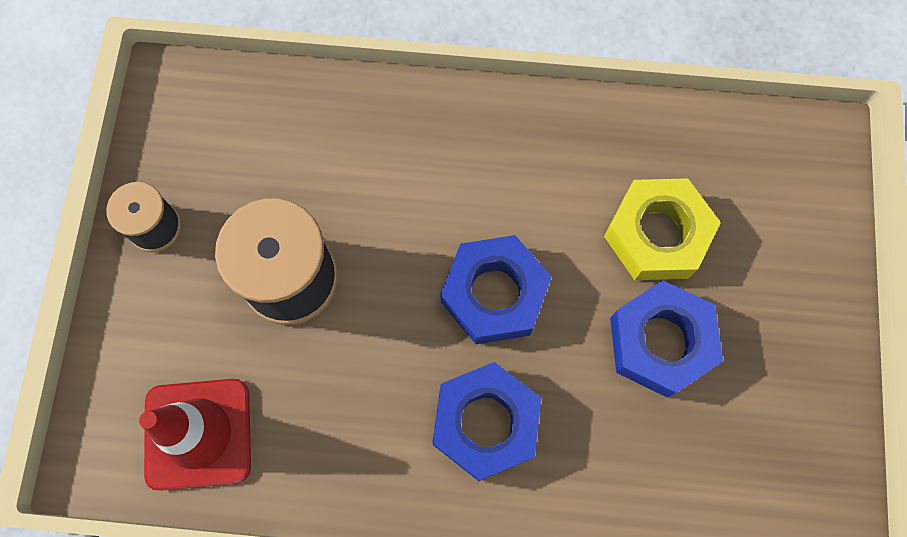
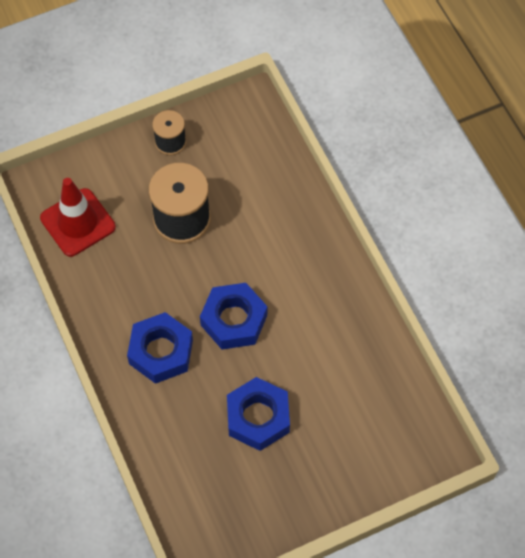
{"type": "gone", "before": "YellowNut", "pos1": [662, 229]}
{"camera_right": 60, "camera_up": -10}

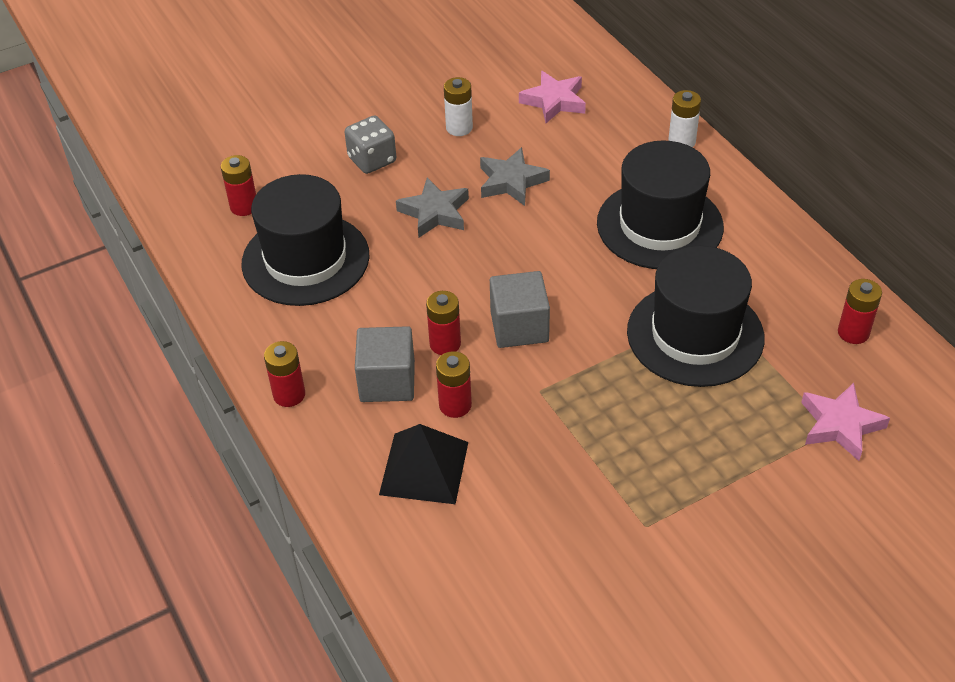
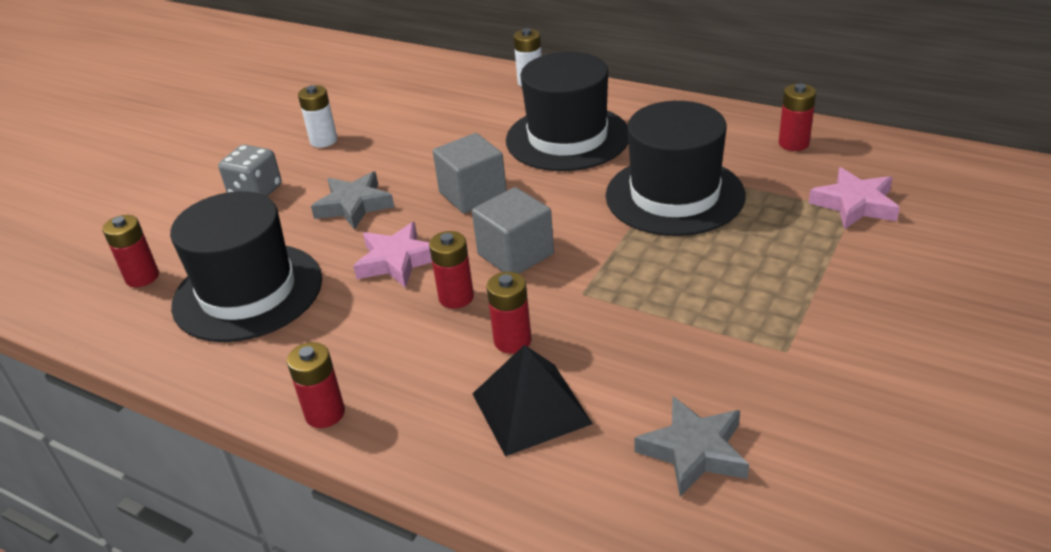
{"type": "shifted", "before": "PinkStar", "pos1": [552, 97], "pos2": [392, 255]}
{"type": "shifted", "before": "GreyCube", "pos1": [385, 364], "pos2": [470, 173]}
{"type": "shifted", "before": "GreyStar", "pos1": [515, 176], "pos2": [691, 446]}
{"camera_right": -30, "camera_up": -10}

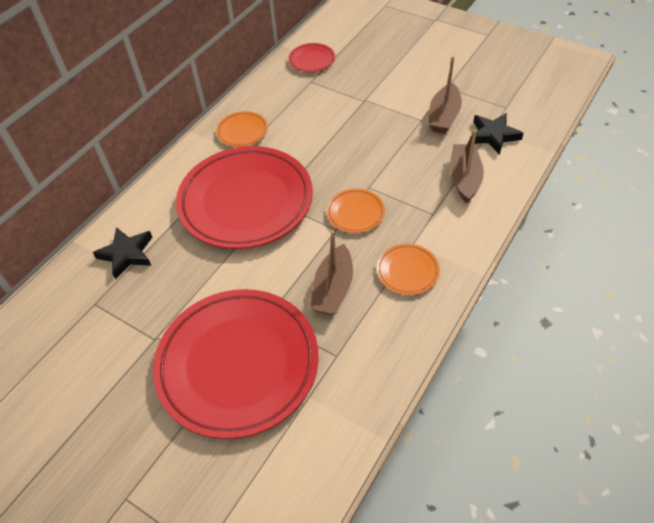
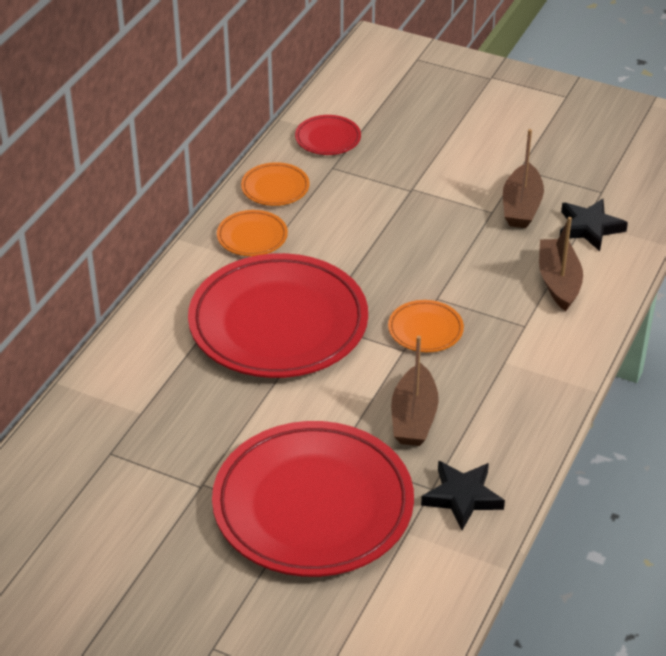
{"type": "shifted", "before": "OrangePlate", "pos1": [408, 269], "pos2": [275, 184]}
{"type": "shifted", "before": "BlackStar", "pos1": [123, 253], "pos2": [463, 495]}
{"camera_right": -10, "camera_up": -10}

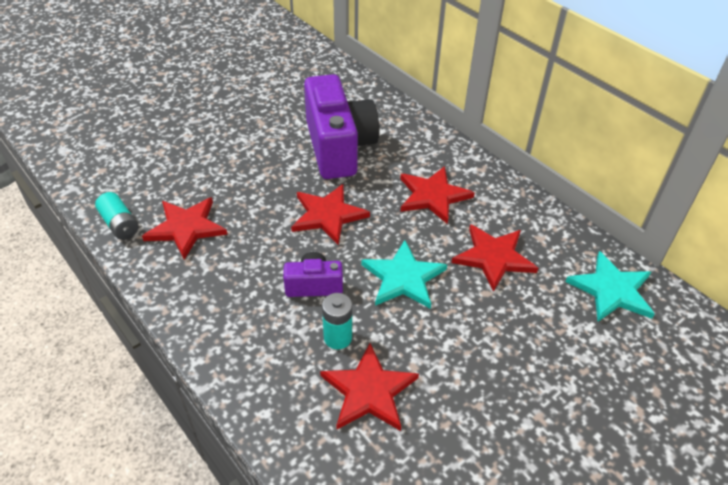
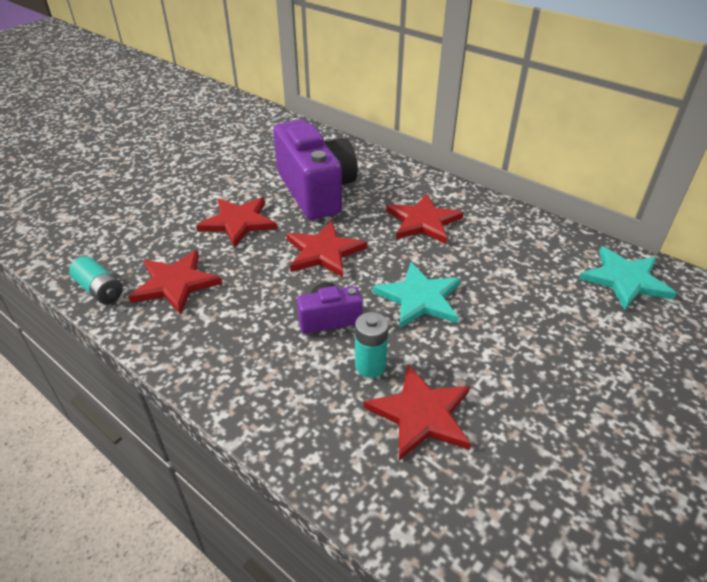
{"type": "shifted", "before": "RedStar", "pos1": [494, 258], "pos2": [236, 222]}
{"camera_right": -10, "camera_up": -5}

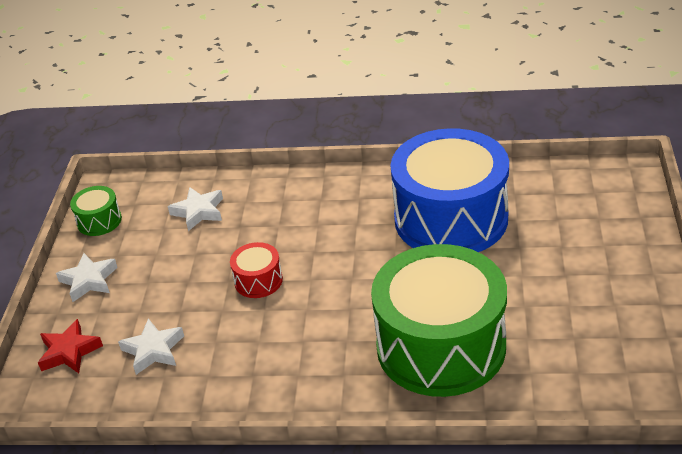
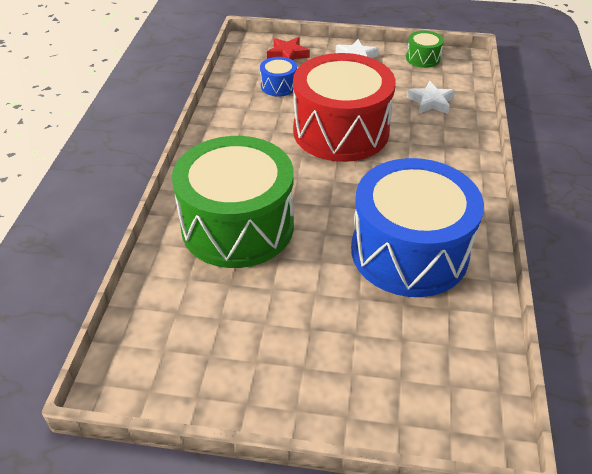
{"type": "swapped", "before": "WhiteStar", "after": "BlueDrum", "pos1": [151, 346], "pos2": [278, 77]}
{"type": "scaled", "before": "RedDrum", "pos1": [256, 270], "pos2": [344, 107], "scale": 2.43}
{"camera_right": 90, "camera_up": 5}

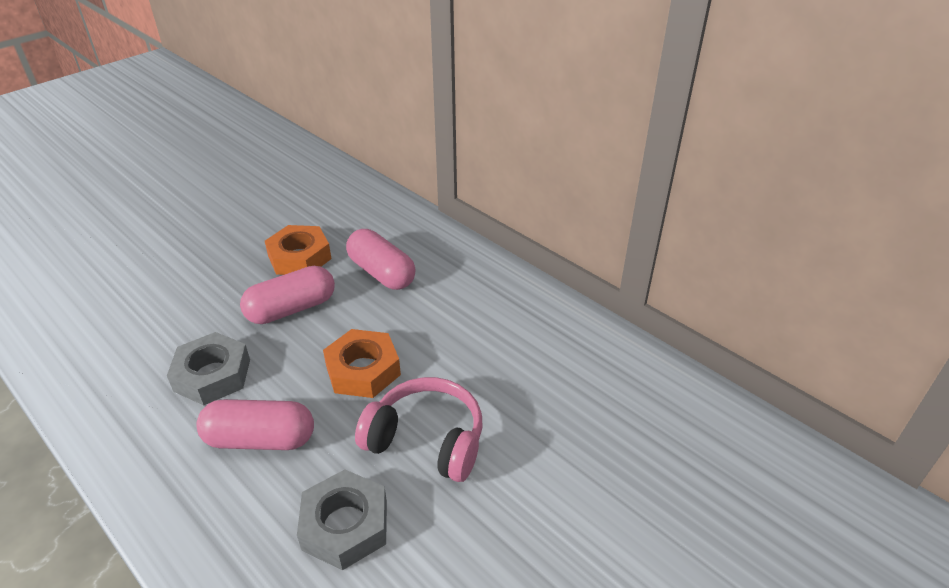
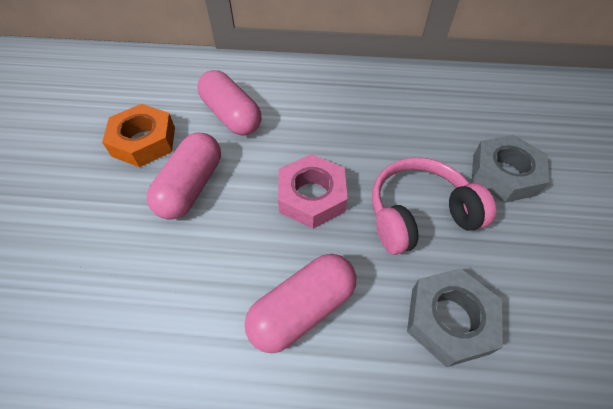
{"type": "rotated", "before": "PinkCapsule", "pos1": [381, 259], "pos2": [230, 103], "turn": 45}
{"type": "repainted", "before": "OrangeNut", "after": "PinkNut", "pos1": [362, 363], "pos2": [313, 191]}
{"type": "shifted", "before": "GreyNut", "pos1": [208, 368], "pos2": [511, 169]}
{"camera_right": -40, "camera_up": 15}

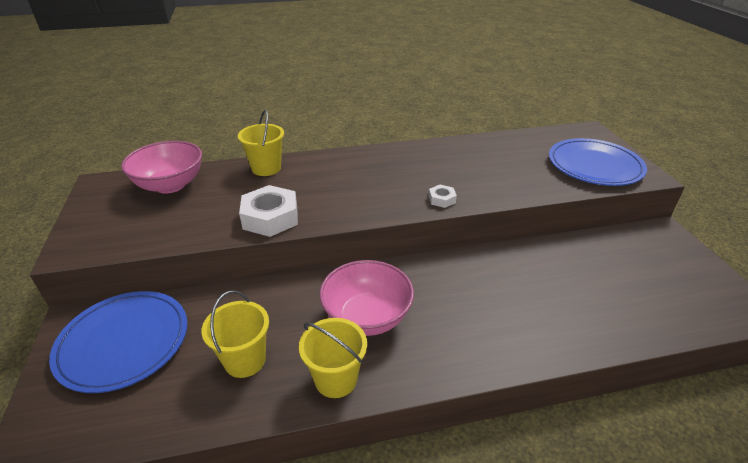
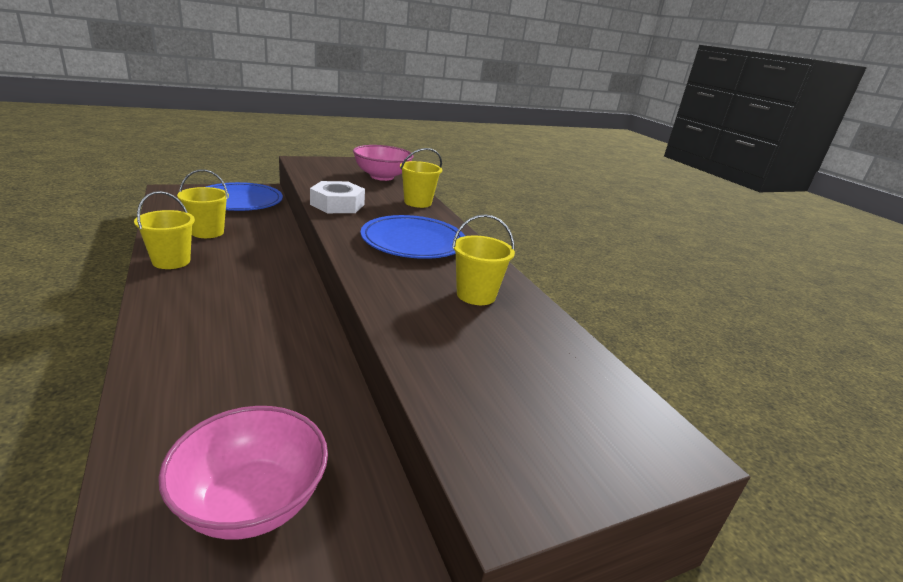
{"type": "shifted", "before": "PinkBowl", "pos1": [367, 298], "pos2": [243, 473]}
{"type": "shifted", "before": "BluePlate", "pos1": [598, 162], "pos2": [413, 237]}
{"type": "new", "after": "YellowBucket", "pos2": [483, 259]}
{"type": "gone", "before": "WhiteNut", "pos1": [442, 196]}
{"camera_right": 75, "camera_up": -10}

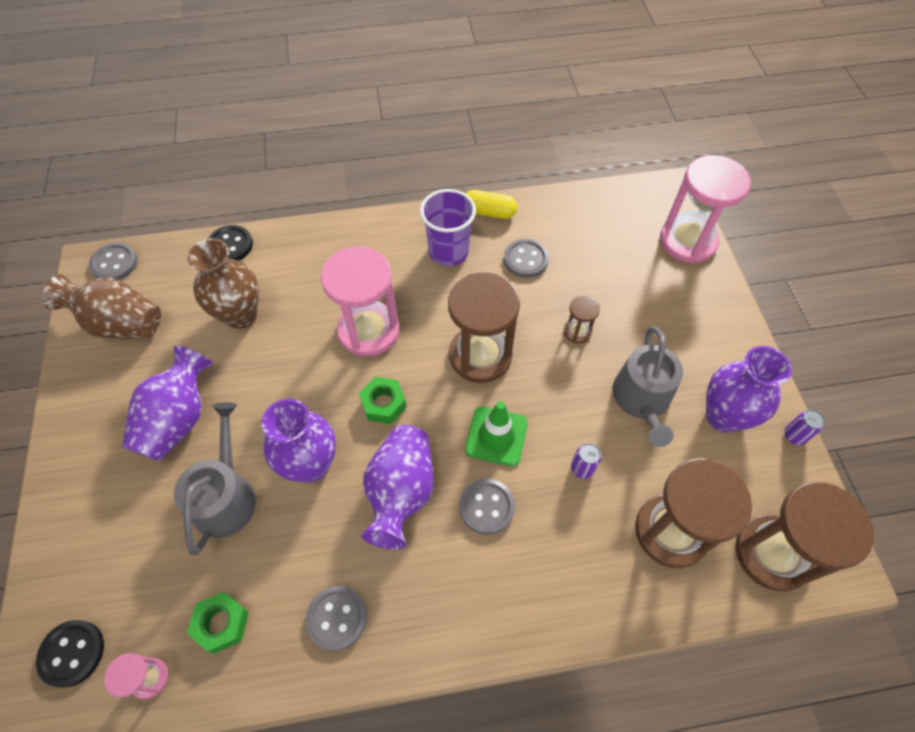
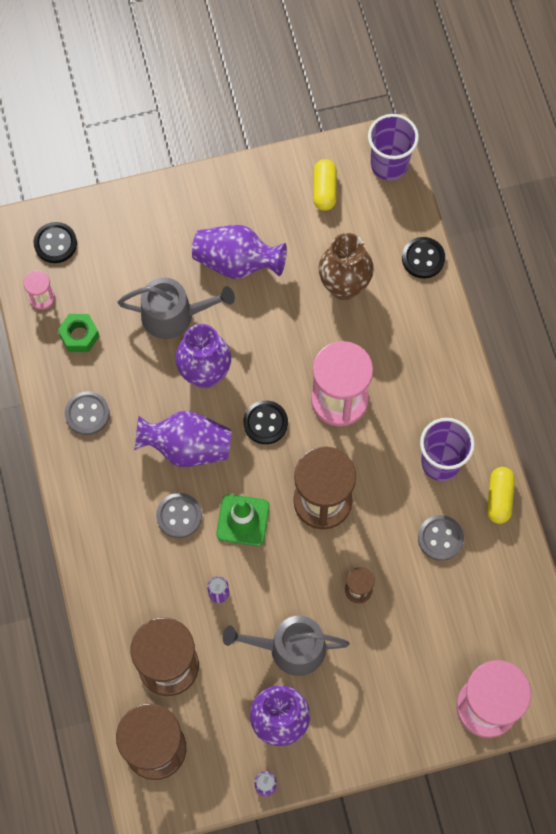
{"type": "swapped", "before": "GreenNut", "after": "BlackButton", "pos1": [383, 400], "pos2": [266, 422]}
{"type": "swapped", "before": "BrownVase", "after": "YellowCapsule", "pos1": [102, 306], "pos2": [325, 185]}
{"type": "swapped", "before": "GreyButton", "after": "PurpleCup", "pos1": [113, 261], "pos2": [393, 147]}
{"camera_right": 85, "camera_up": 10}

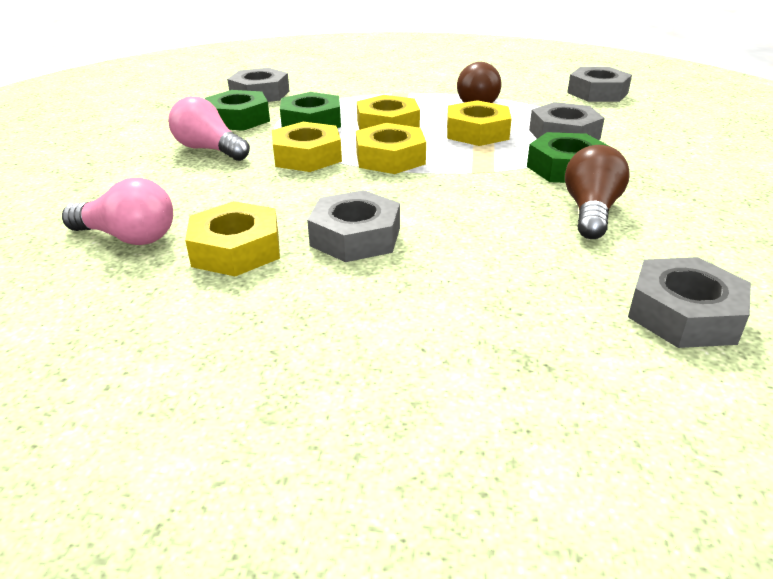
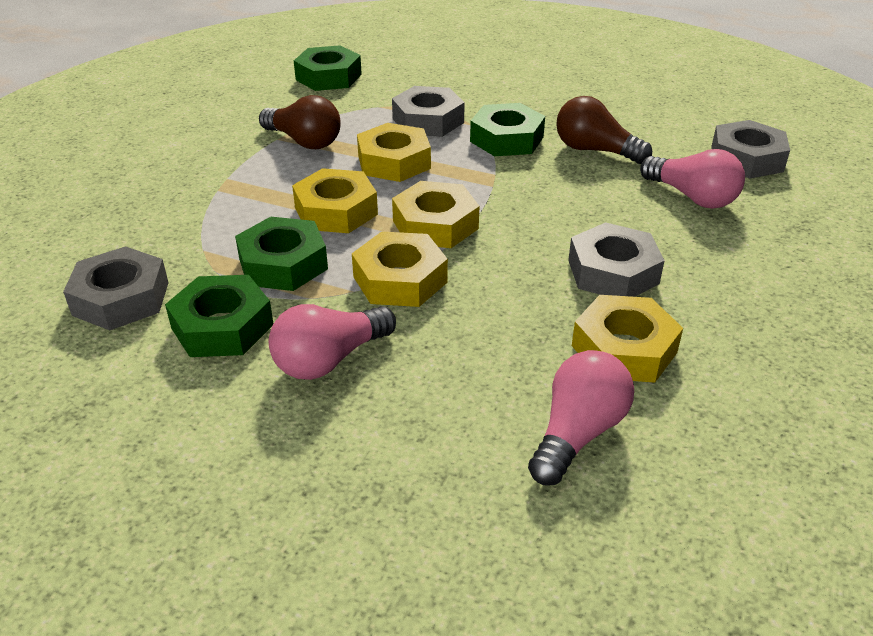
{"type": "repainted", "before": "GreyNut", "after": "GreenNut", "pos1": [599, 84], "pos2": [328, 68]}
{"type": "new", "after": "PinkLightBulb", "pos2": [692, 179]}
{"camera_right": -75, "camera_up": 5}

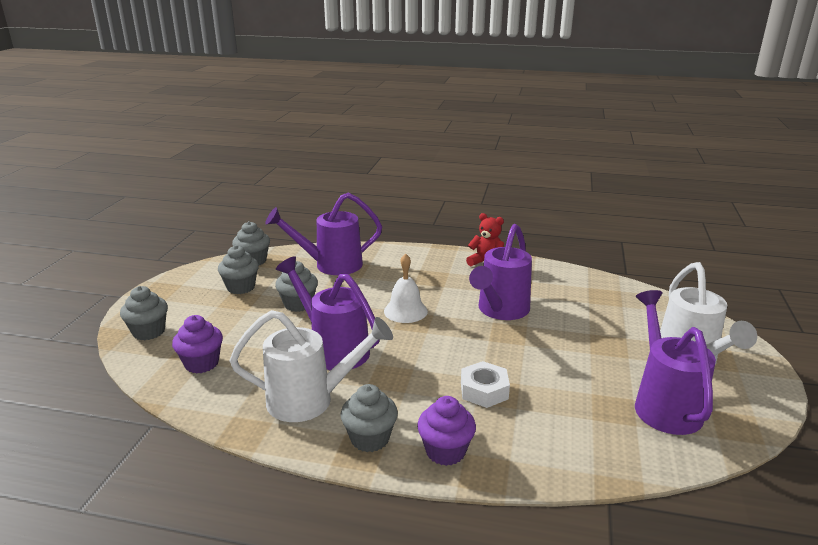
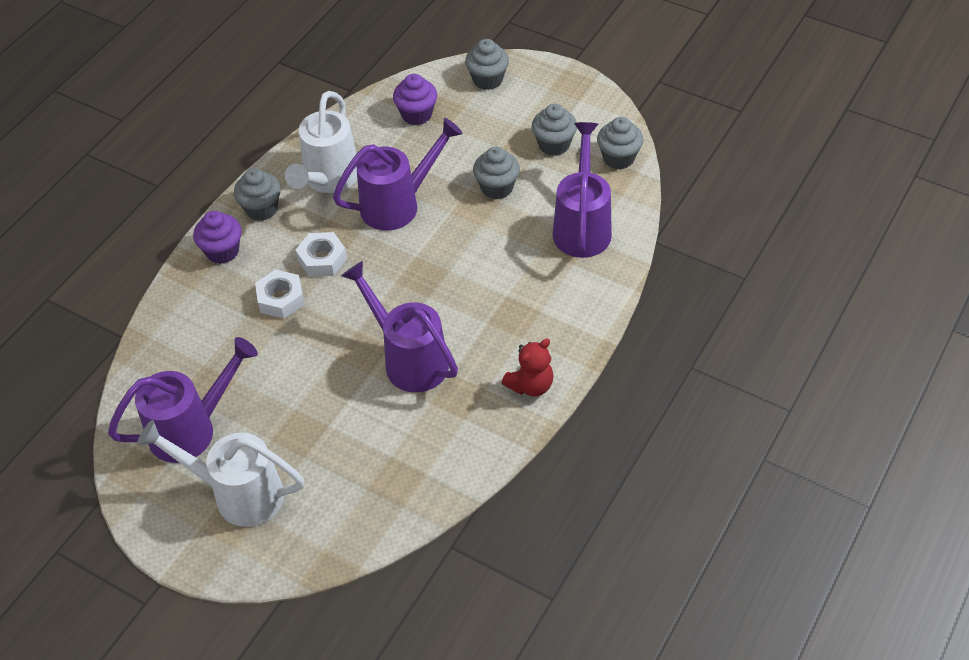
{"type": "rotated", "before": "PurpleWateringCan", "pos1": [675, 362], "pos2": [183, 400], "turn": -45}
{"type": "new", "after": "WhiteNut", "pos2": [321, 254]}
{"type": "gone", "before": "WhiteBell", "pos1": [406, 288]}
{"camera_right": 110, "camera_up": 25}

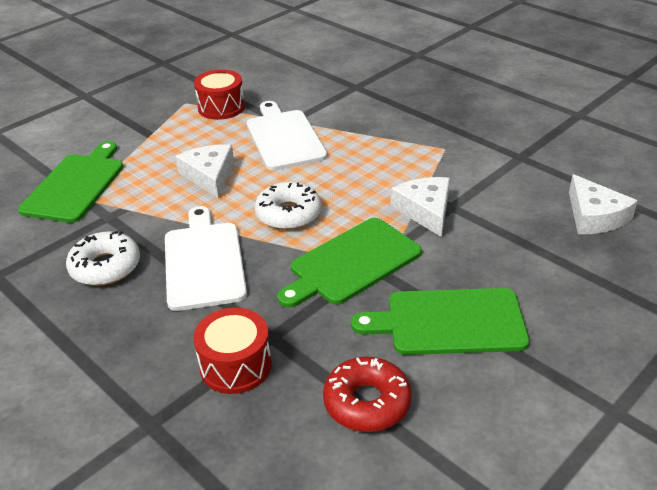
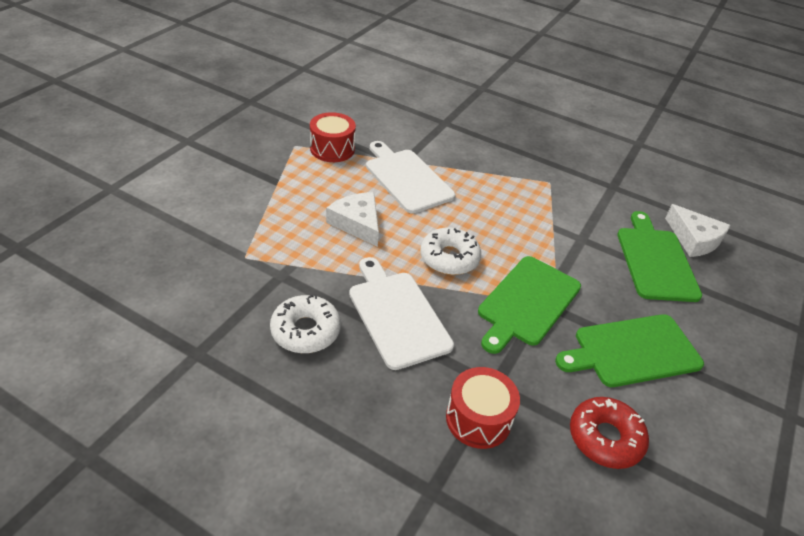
{"type": "shifted", "before": "GreenCuttingBoard", "pos1": [70, 182], "pos2": [659, 256]}
{"type": "gone", "before": "WhiteCheese", "pos1": [420, 207]}
{"camera_right": -20, "camera_up": 5}

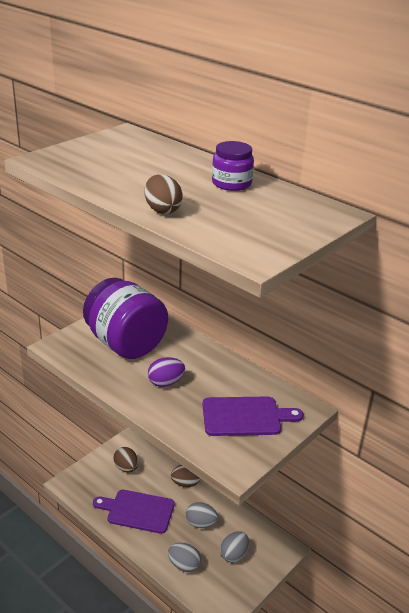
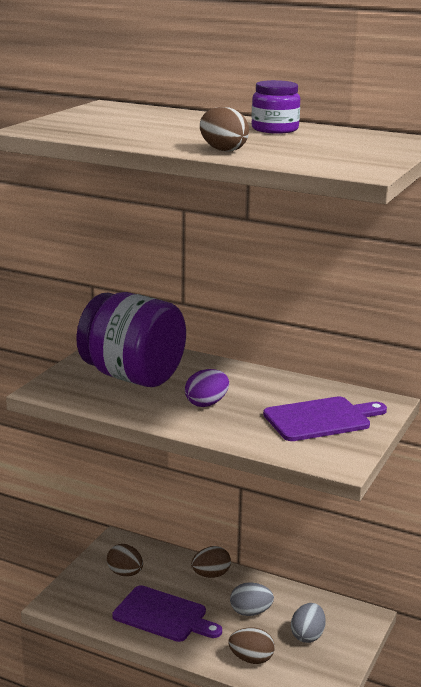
{"type": "rotated", "before": "PurpleCuttingBoard", "pos1": [134, 512], "pos2": [167, 613], "turn": -150}
{"type": "repainted", "before": "GreyEgg", "after": "BrownEgg", "pos1": [184, 557], "pos2": [252, 645]}
{"camera_right": -15, "camera_up": -10}

